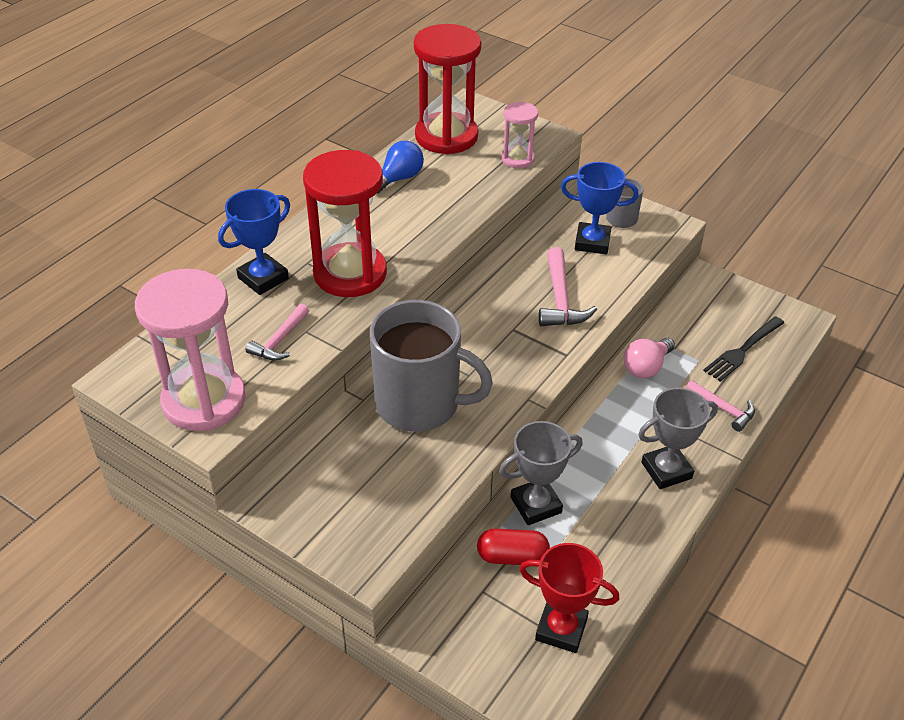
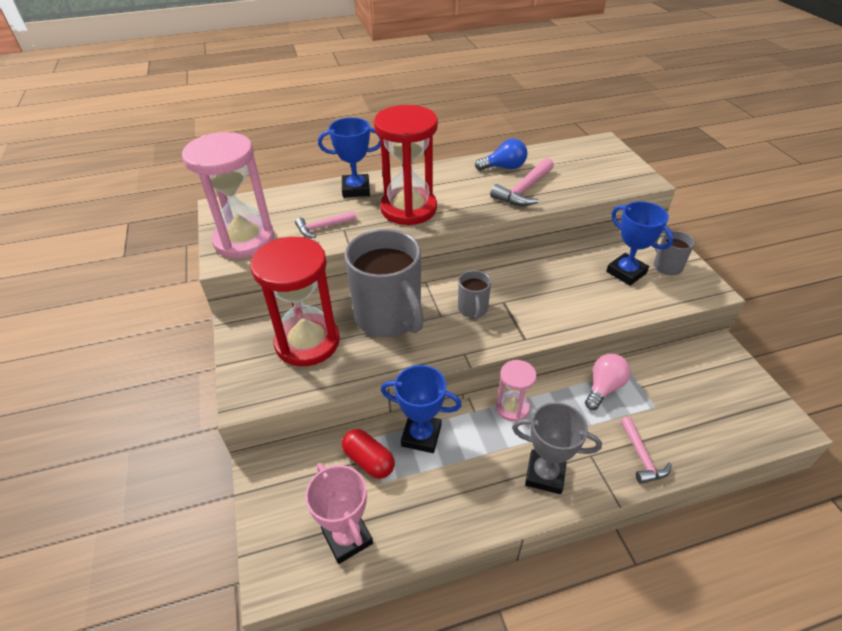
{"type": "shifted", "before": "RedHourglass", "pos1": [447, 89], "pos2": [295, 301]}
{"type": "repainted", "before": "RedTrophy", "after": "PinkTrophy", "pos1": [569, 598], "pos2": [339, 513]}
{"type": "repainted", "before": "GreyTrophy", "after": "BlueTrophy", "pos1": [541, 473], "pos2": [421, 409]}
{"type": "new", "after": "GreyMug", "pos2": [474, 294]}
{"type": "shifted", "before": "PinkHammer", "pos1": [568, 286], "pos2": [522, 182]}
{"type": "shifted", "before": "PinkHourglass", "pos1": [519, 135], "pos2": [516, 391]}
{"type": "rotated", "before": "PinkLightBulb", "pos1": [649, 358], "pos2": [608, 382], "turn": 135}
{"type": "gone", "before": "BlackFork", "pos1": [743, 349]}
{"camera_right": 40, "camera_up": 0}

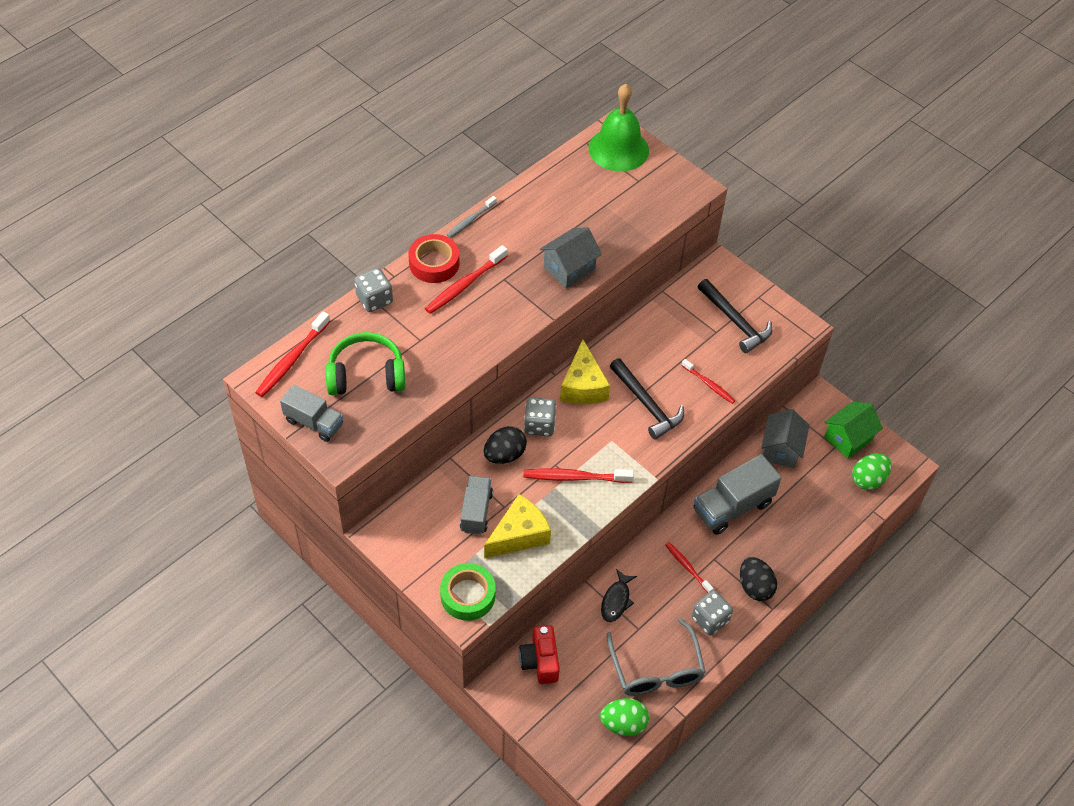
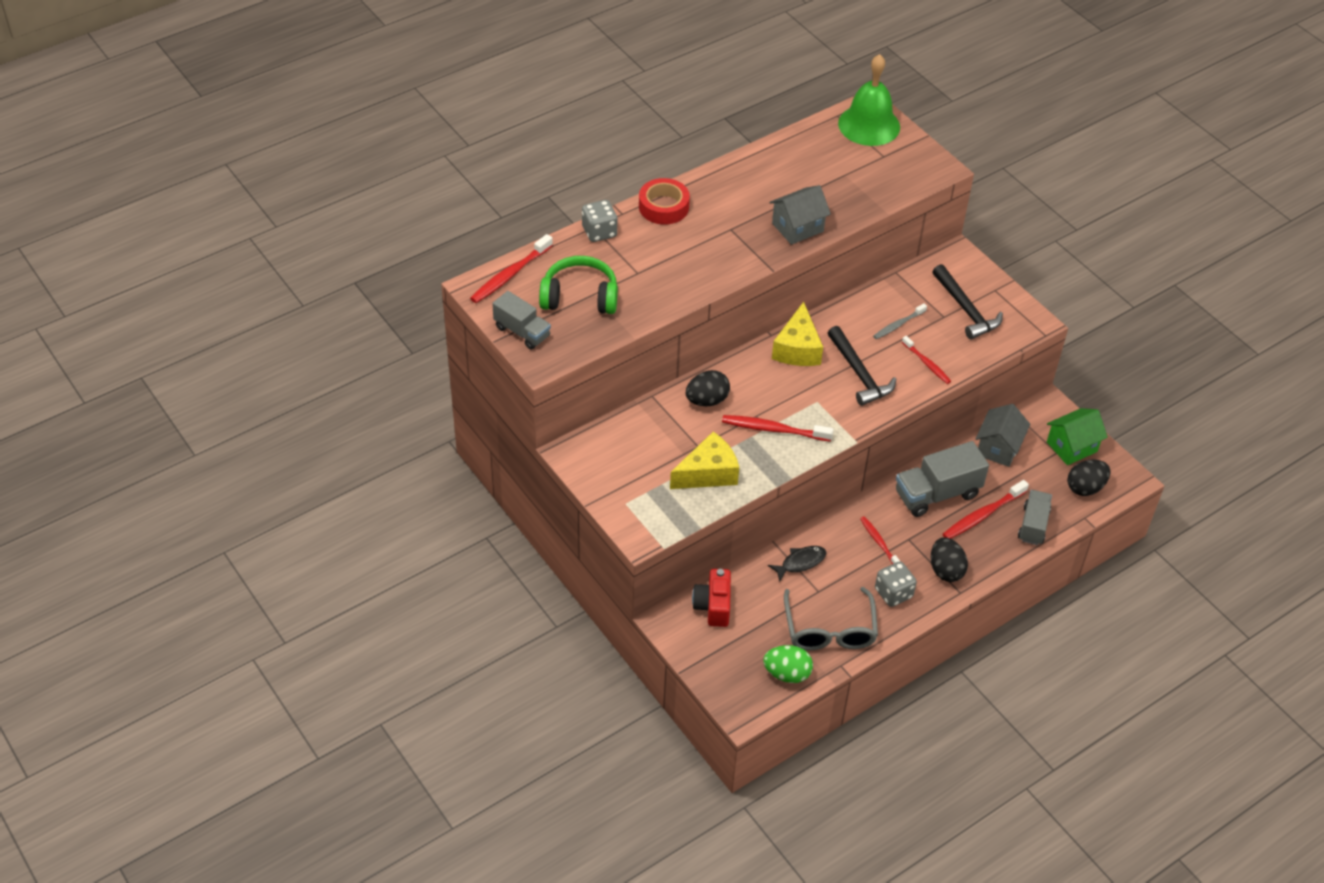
{"type": "rotated", "before": "BlackFish", "pos1": [619, 595], "pos2": [797, 563], "turn": -150}
{"type": "shifted", "before": "GreyToothbrush", "pos1": [472, 217], "pos2": [900, 321]}
{"type": "shifted", "before": "RedToothbrush", "pos1": [466, 279], "pos2": [986, 509]}
{"type": "shifted", "before": "GreyTruck", "pos1": [476, 505], "pos2": [1035, 517]}
{"type": "repainted", "before": "GreenEgg", "after": "BlackEgg", "pos1": [871, 471], "pos2": [1088, 477]}
{"type": "gone", "before": "GreenTape", "pos1": [468, 592]}
{"type": "gone", "before": "GreyDice", "pos1": [540, 416]}
{"camera_right": 10, "camera_up": -5}

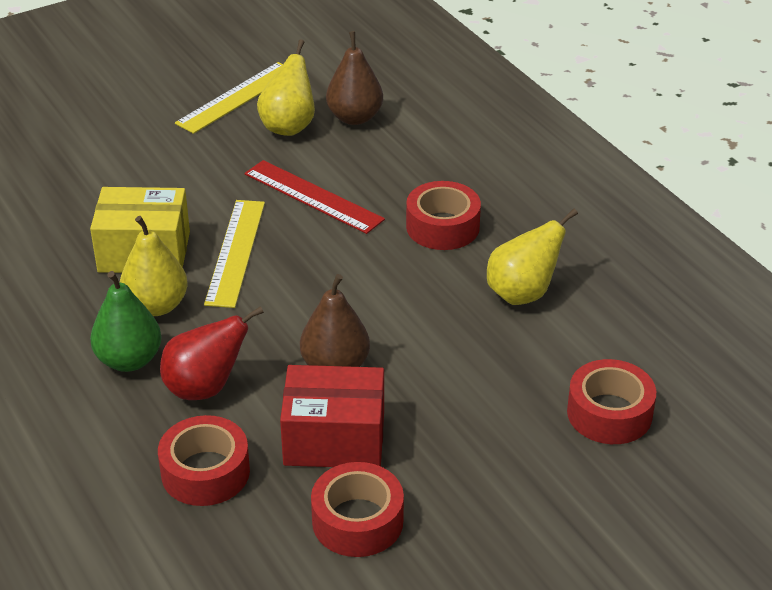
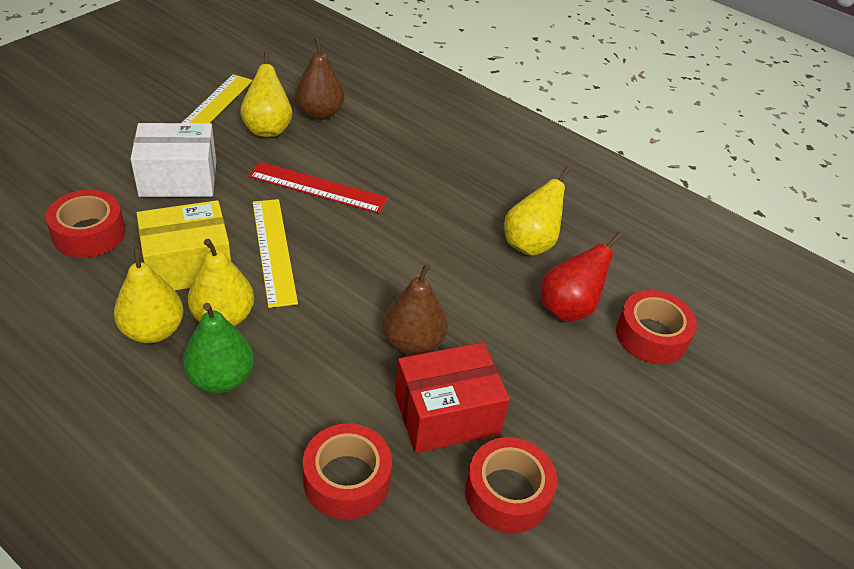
{"type": "shifted", "before": "RedTape", "pos1": [443, 215], "pos2": [85, 224]}
{"type": "new", "after": "YellowPear", "pos2": [149, 294]}
{"type": "new", "after": "WhiteBox", "pos2": [173, 160]}
{"type": "shifted", "before": "RedPear", "pos1": [212, 353], "pos2": [582, 277]}
{"camera_right": -25, "camera_up": 5}

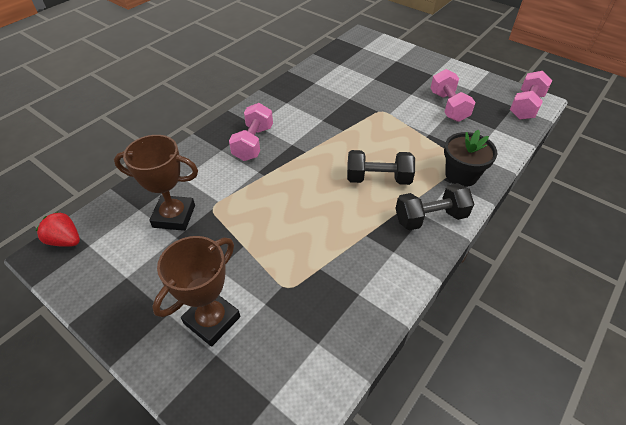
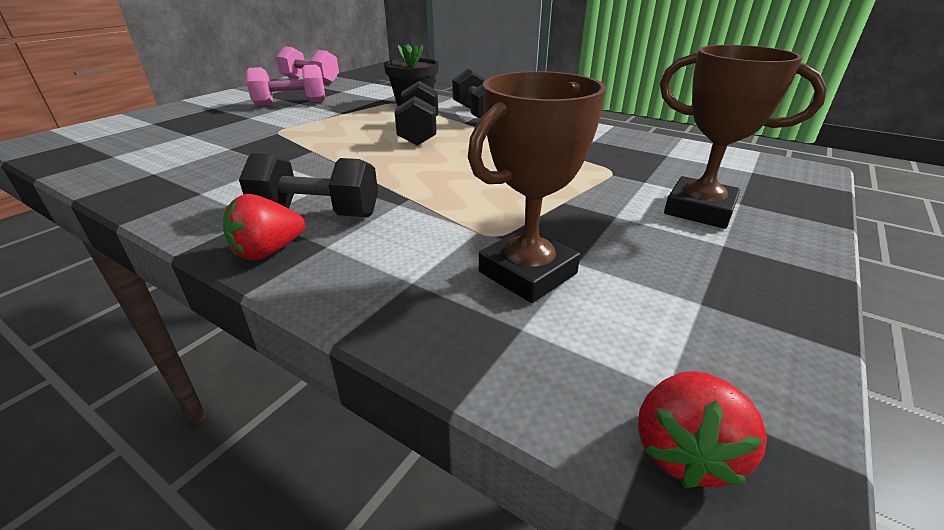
{"type": "new", "after": "RedStrawberry", "pos2": [264, 227]}
{"type": "repainted", "before": "PinkDumbbell", "after": "BlackDumbbell", "pos1": [251, 132], "pos2": [308, 185]}
{"type": "rotated", "before": "BrownTrophy", "pos1": [156, 183], "pos2": [537, 187], "turn": 45}
{"camera_right": -95, "camera_up": -15}

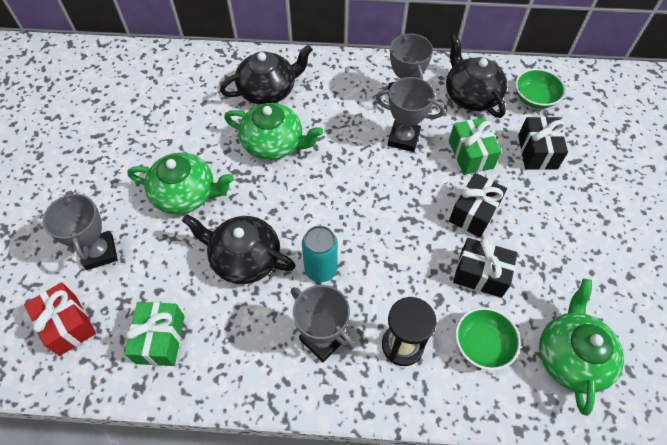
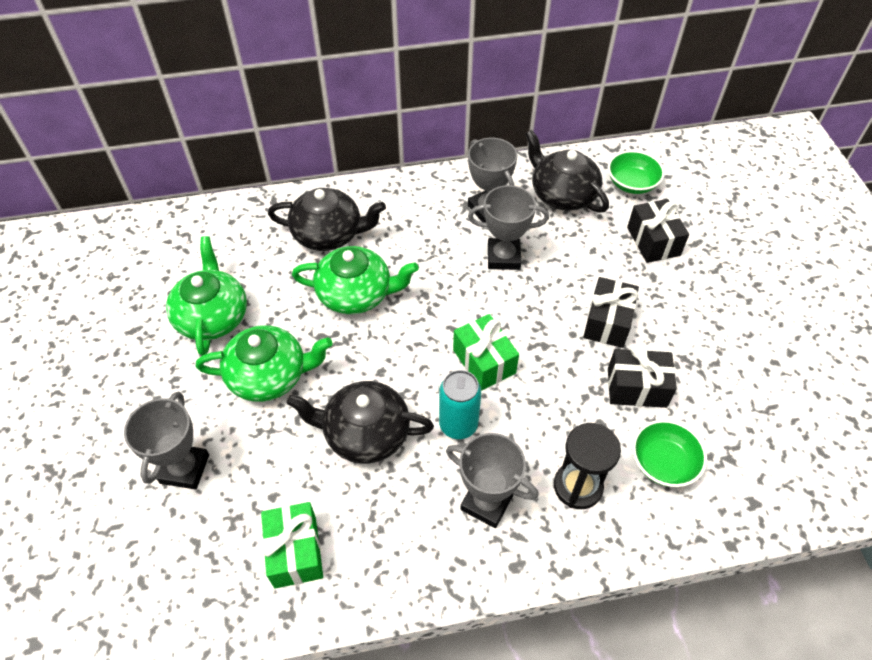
{"type": "rotated", "before": "GreyTrophy", "pos1": [80, 230], "pos2": [166, 441], "turn": 45}
{"type": "shifted", "before": "GreenTeapot", "pos1": [581, 347], "pos2": [206, 296]}
{"type": "rotated", "before": "BlackTeapot", "pos1": [266, 75], "pos2": [327, 219], "turn": 45}
{"type": "shifted", "before": "GreenGift", "pos1": [475, 146], "pos2": [486, 352]}
{"type": "gone", "before": "RedGift", "pos1": [60, 319]}
{"camera_right": -15, "camera_up": -5}

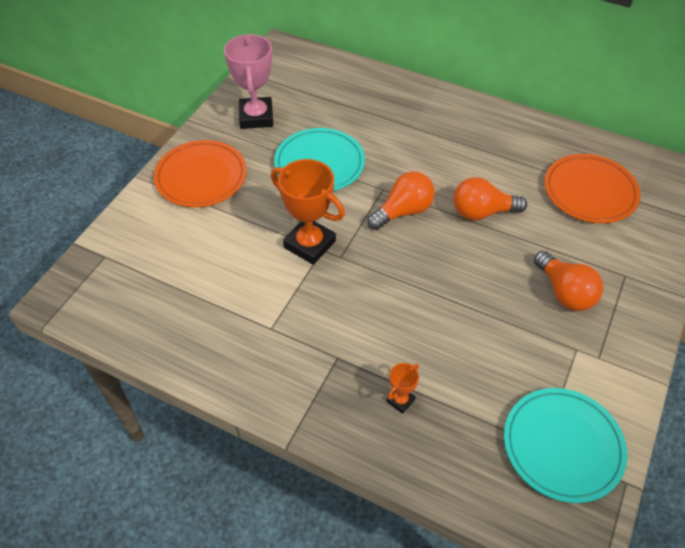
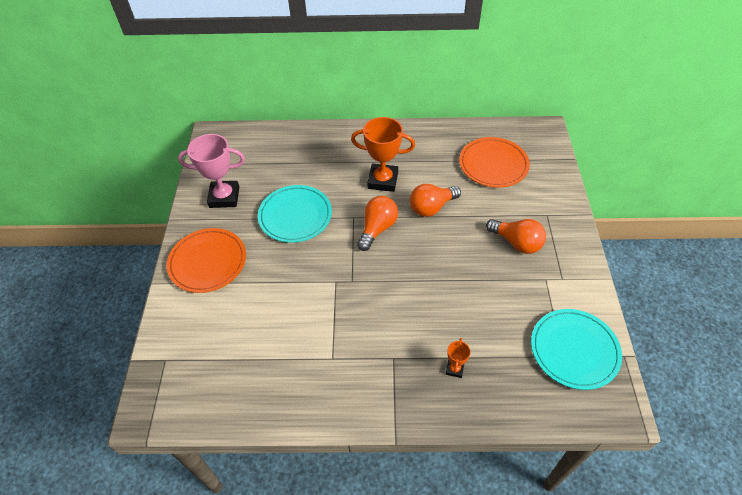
{"type": "rotated", "before": "PinkTrophy", "pos1": [248, 81], "pos2": [211, 171], "turn": -60}
{"type": "shifted", "before": "OrangeTrophy", "pos1": [308, 212], "pos2": [383, 154]}
{"camera_right": -25, "camera_up": 0}

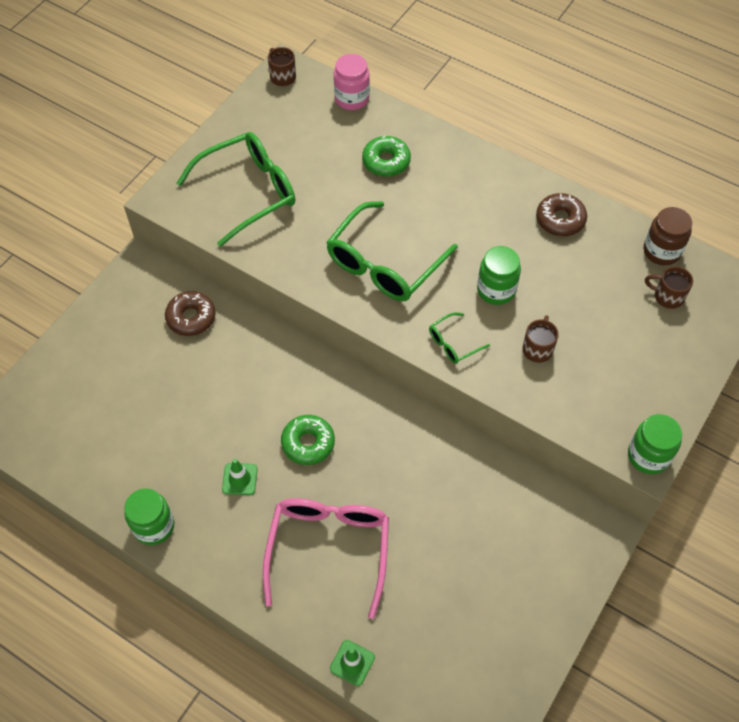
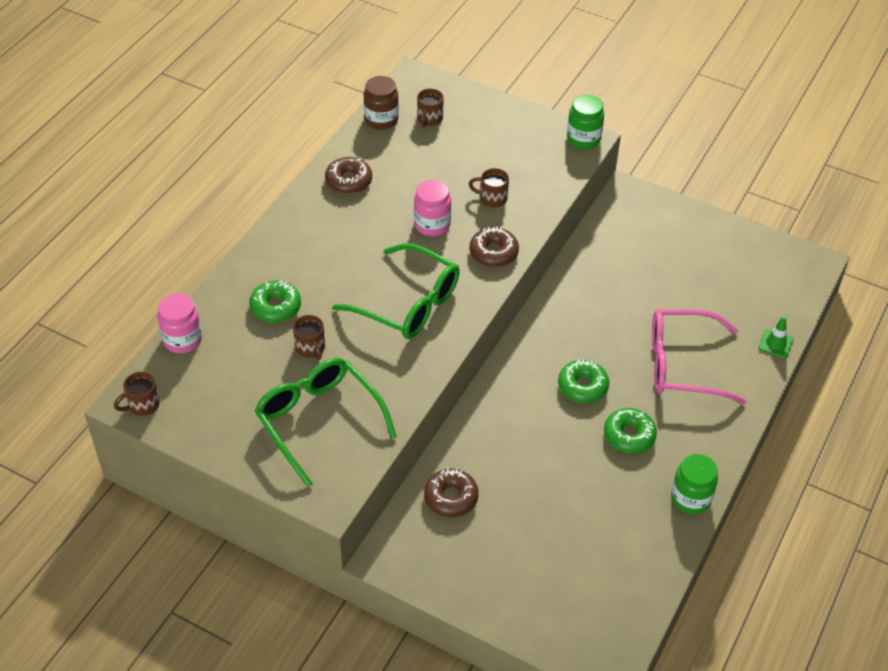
{"type": "new", "after": "BrownMug", "pos2": [309, 337]}
{"type": "repainted", "before": "GreenJar", "after": "PinkJar", "pos1": [499, 275], "pos2": [432, 207]}
{"type": "swapped", "before": "GreenGlasses", "after": "BrownDonut", "pos1": [459, 338], "pos2": [494, 247]}
{"type": "swapped", "before": "GreenTrafficCone", "after": "GreenDonut", "pos1": [240, 477], "pos2": [630, 431]}
{"camera_right": -95, "camera_up": -10}

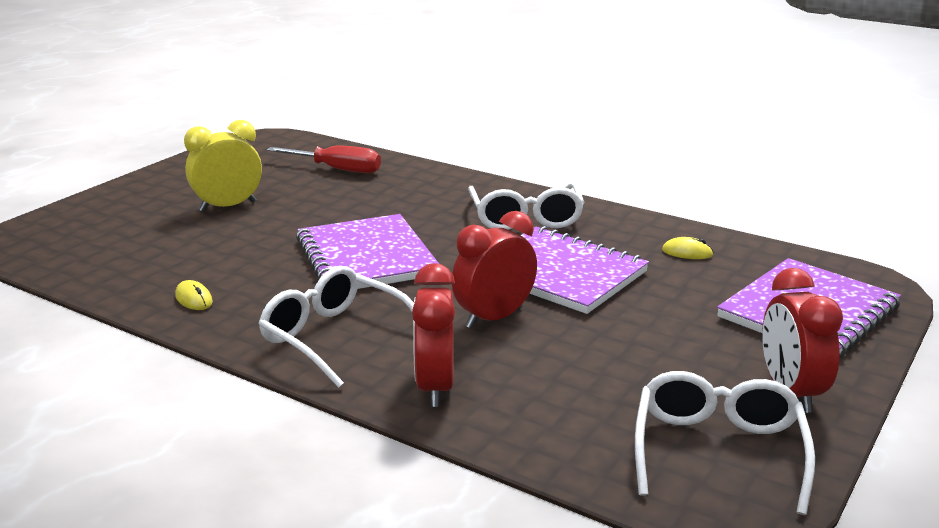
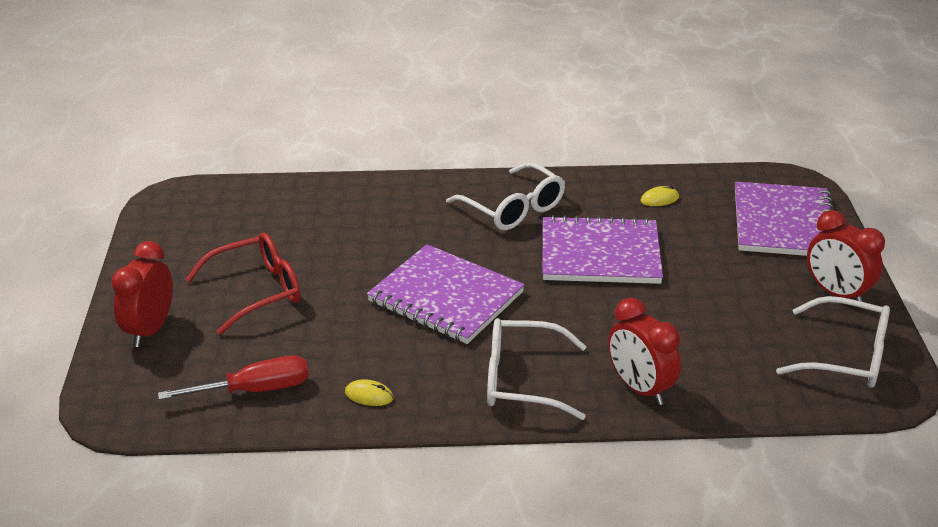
{"type": "shifted", "before": "RedClock", "pos1": [494, 270], "pos2": [142, 294]}
{"type": "shifted", "before": "RedScrewdriver", "pos1": [324, 159], "pos2": [233, 378]}
{"type": "swapped", "before": "YellowClock", "after": "RedGlasses", "pos1": [223, 166], "pos2": [243, 283]}
{"type": "rotated", "before": "WhiteGlasses", "pos1": [725, 443], "pos2": [833, 342], "turn": 135}
{"camera_right": -35, "camera_up": 10}

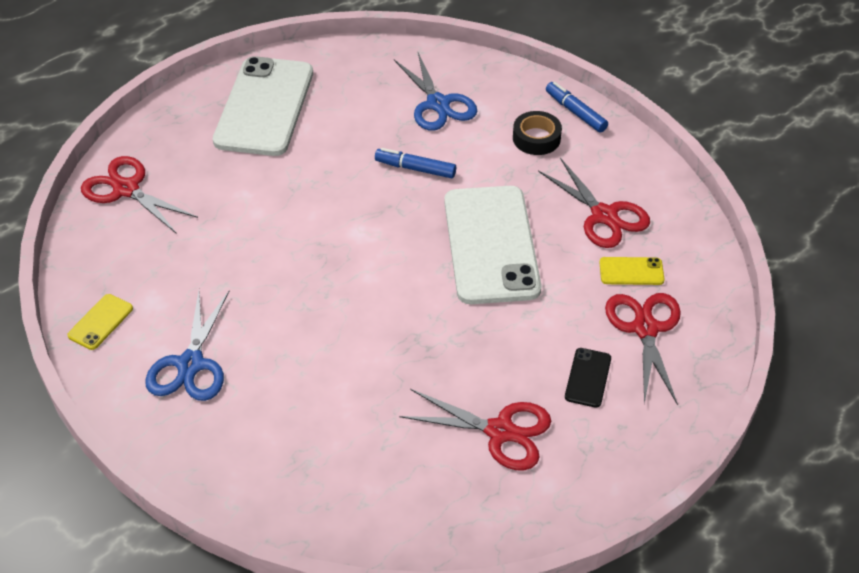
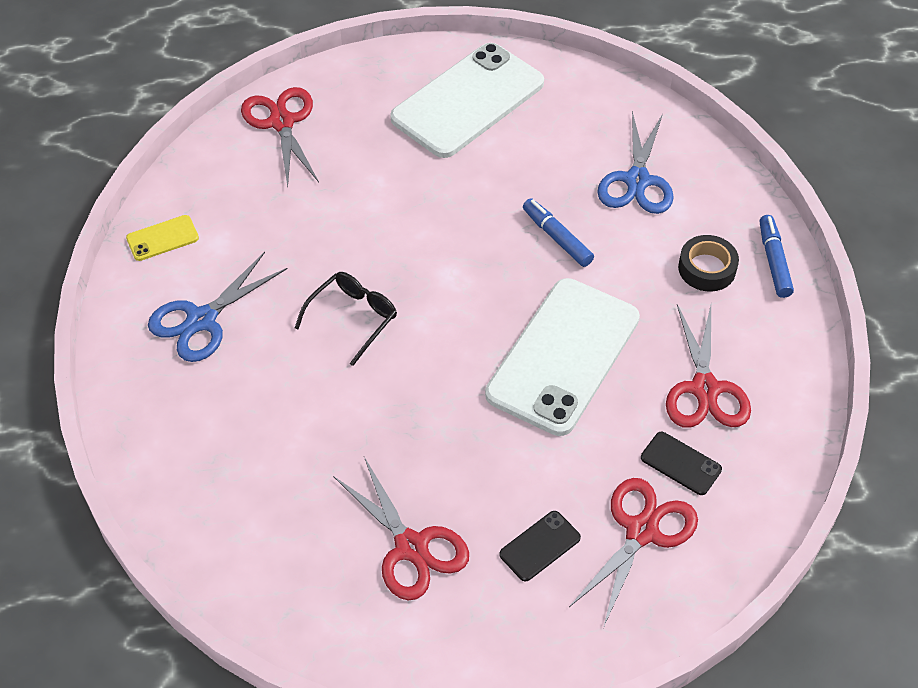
{"type": "new", "after": "BlackGlasses", "pos2": [346, 319]}
{"type": "repainted", "before": "YellowPhone", "after": "BlackPhone", "pos1": [631, 271], "pos2": [681, 463]}
{"camera_right": 35, "camera_up": 5}

